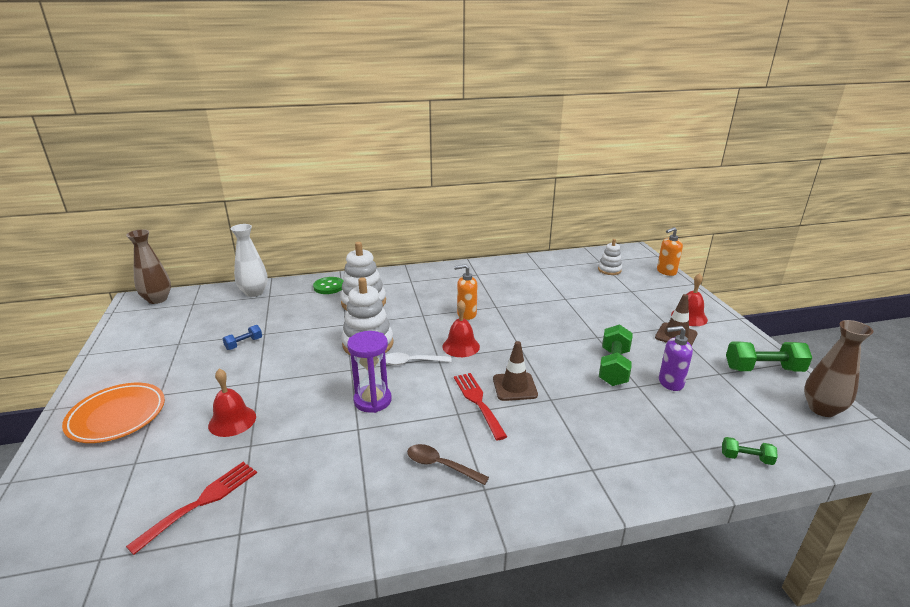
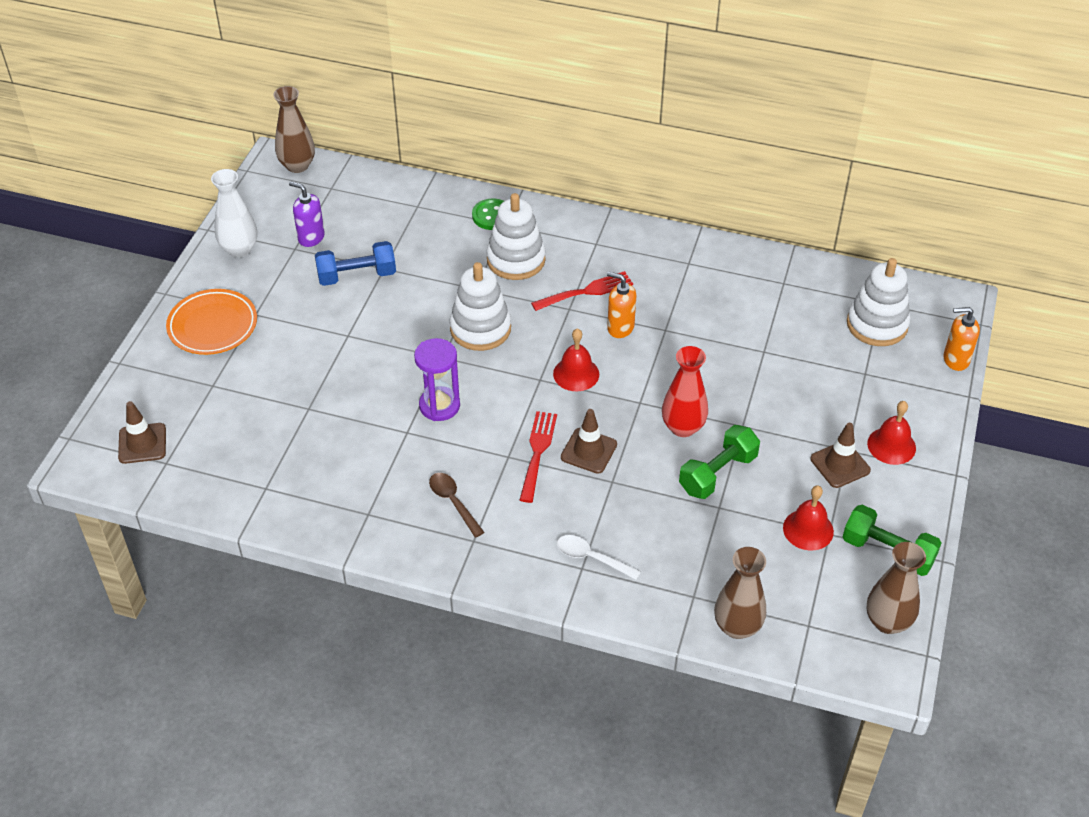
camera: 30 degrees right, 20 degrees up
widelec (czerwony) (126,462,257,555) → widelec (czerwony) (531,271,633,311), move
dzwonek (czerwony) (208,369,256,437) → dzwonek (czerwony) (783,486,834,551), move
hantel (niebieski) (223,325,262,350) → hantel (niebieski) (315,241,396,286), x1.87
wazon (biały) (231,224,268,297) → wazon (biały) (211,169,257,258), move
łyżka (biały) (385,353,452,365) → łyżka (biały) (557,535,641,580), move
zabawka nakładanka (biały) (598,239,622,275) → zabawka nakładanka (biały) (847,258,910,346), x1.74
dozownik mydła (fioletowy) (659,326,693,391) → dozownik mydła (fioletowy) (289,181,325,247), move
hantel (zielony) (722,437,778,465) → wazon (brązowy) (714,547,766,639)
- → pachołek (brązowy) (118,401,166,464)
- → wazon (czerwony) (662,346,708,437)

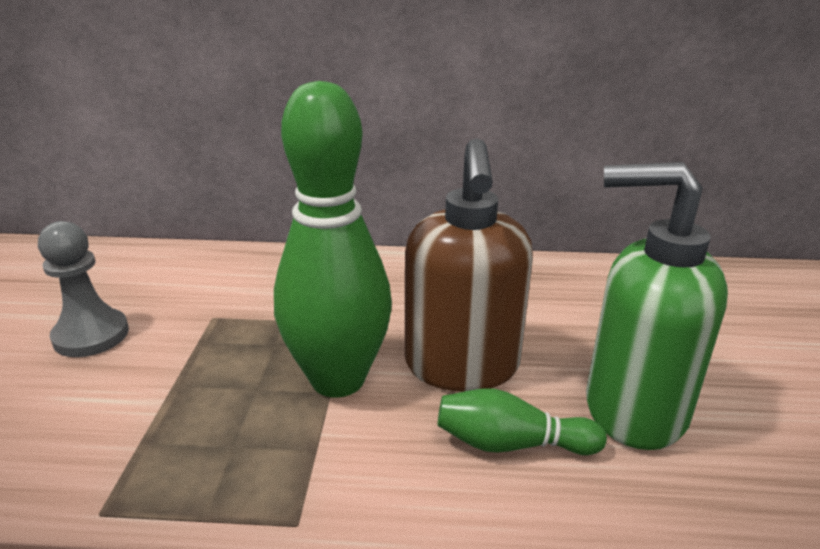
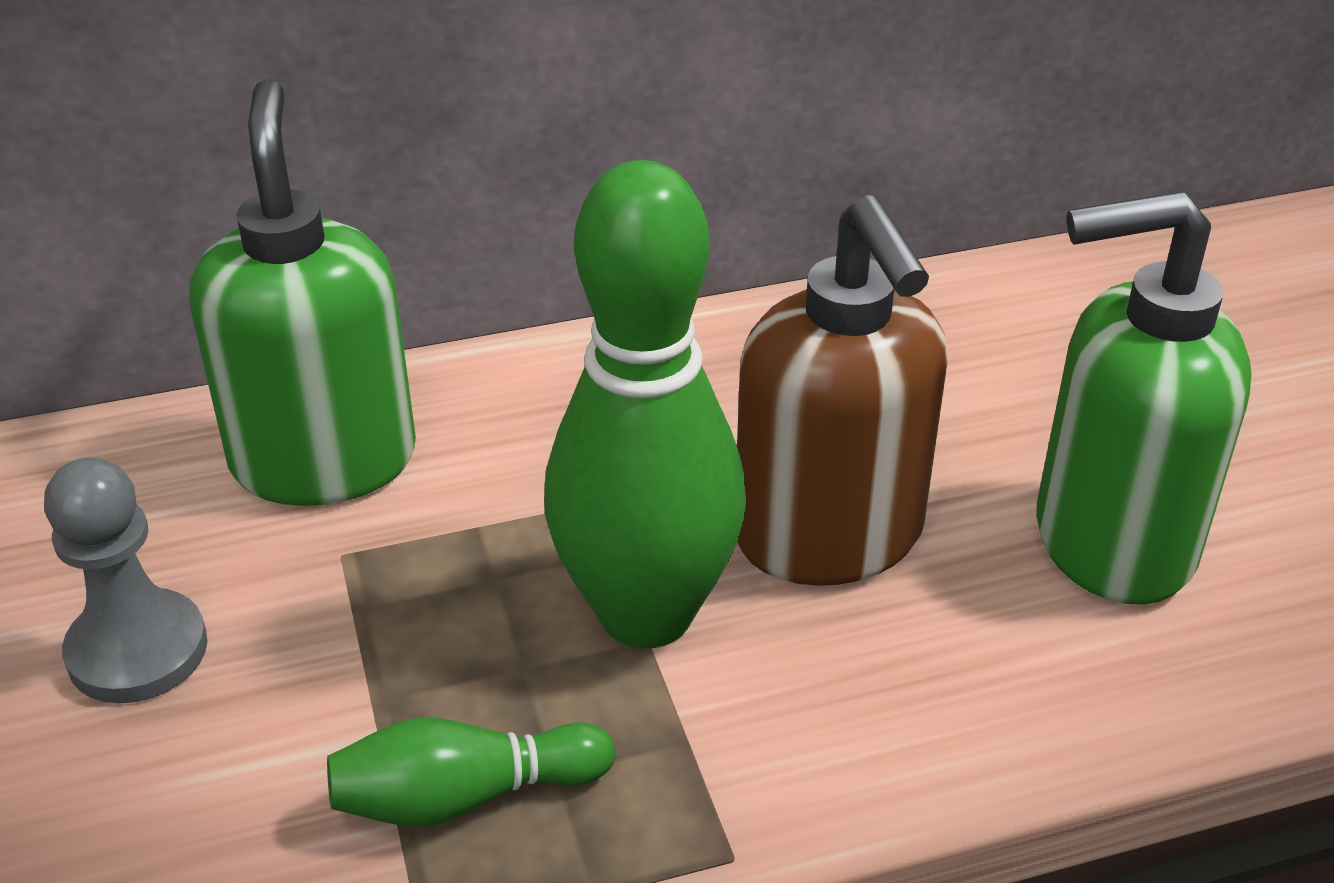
camera: 20 degrees left, 10 degrees up
kręgiel (zielony) (438,388,607,455) → kręgiel (zielony) (327,717,615,827), move
- → dozownik mydła (zielony) (189,79,416,506)

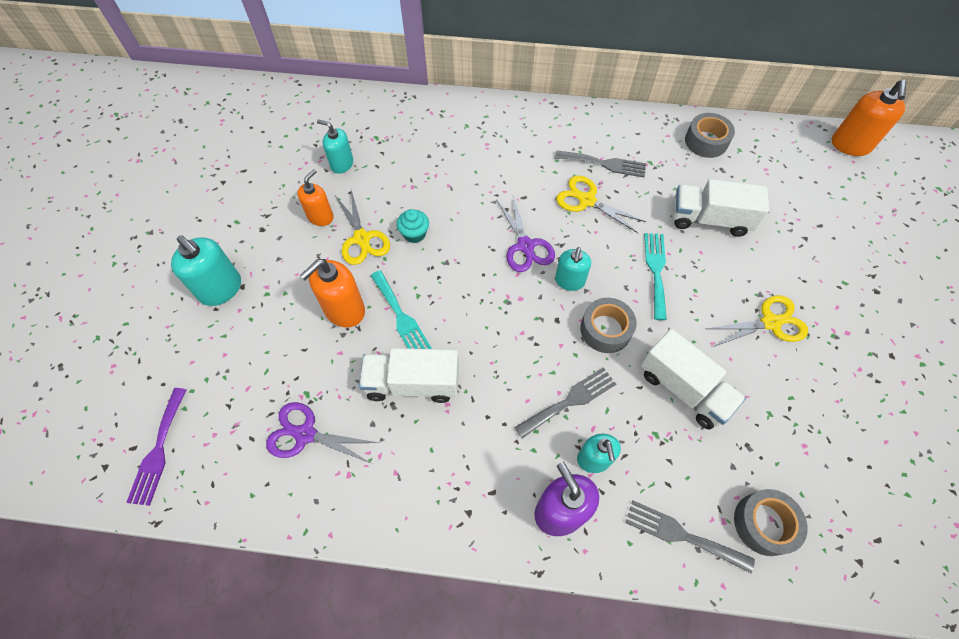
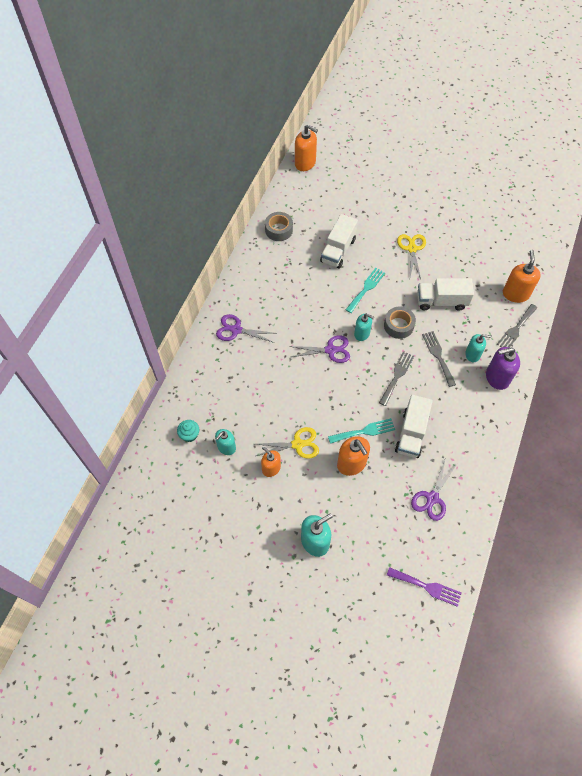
camera: 75 degrees left, 0 degrees up
muffinka (turkusowy) (397,209,429,243) → muffinka (turkusowy) (177,420,199,442), move
widelec (szary) (555,150,646,177) → widelec (szary) (379,351,414,406), move
nożyczki (żółty) (556,176,646,233) → -
ciężarówka (biały) (641,329,746,429) → ciężarówka (biały) (417,278,474,311), 150 degrees counterclockwise
widelec (turkusowy) (644,233,667,320) → widelec (turkusowy) (346,268,385,313), 105 degrees clockwise
taśma klejąca (szary) (734,489,808,556) → dozownik mydła (pomarańczowy) (503,250,541,303)
- → nożyczki (fioletowy) (216,314,274,343)

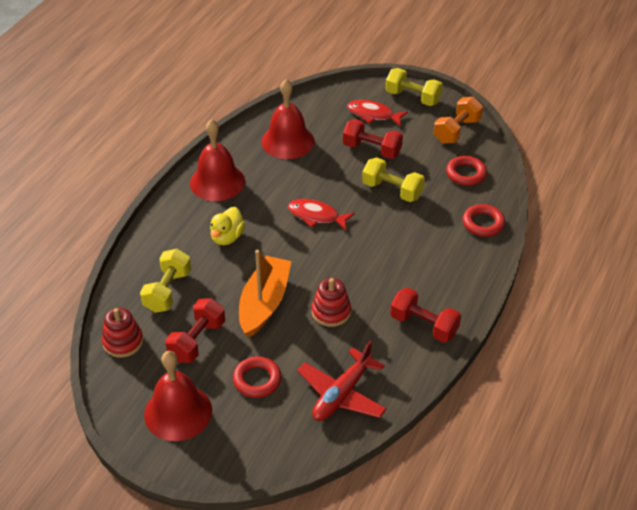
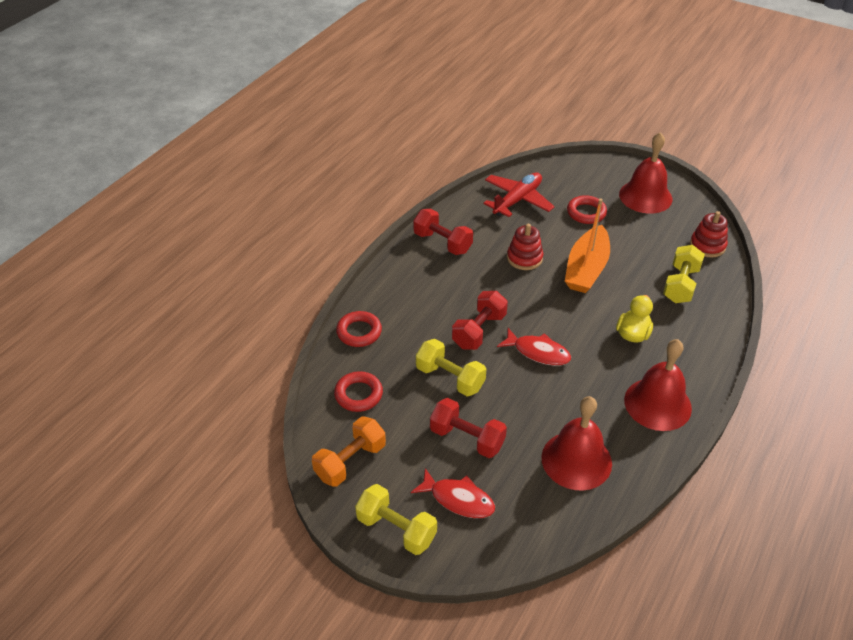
camera: 175 degrees left, 0 degrees up
hantel (czerwony) (165,298,225,363) → hantel (czerwony) (452,291,508,350), move

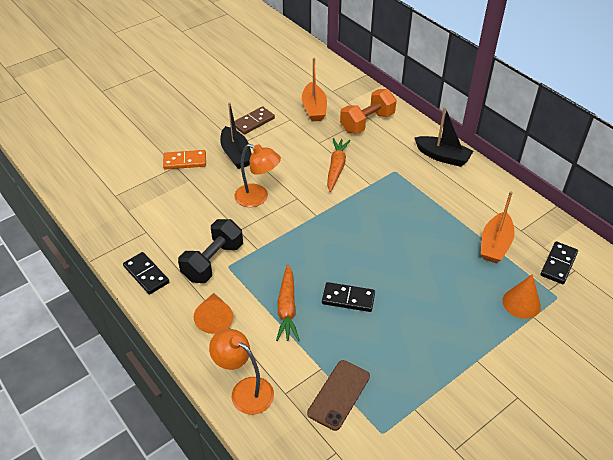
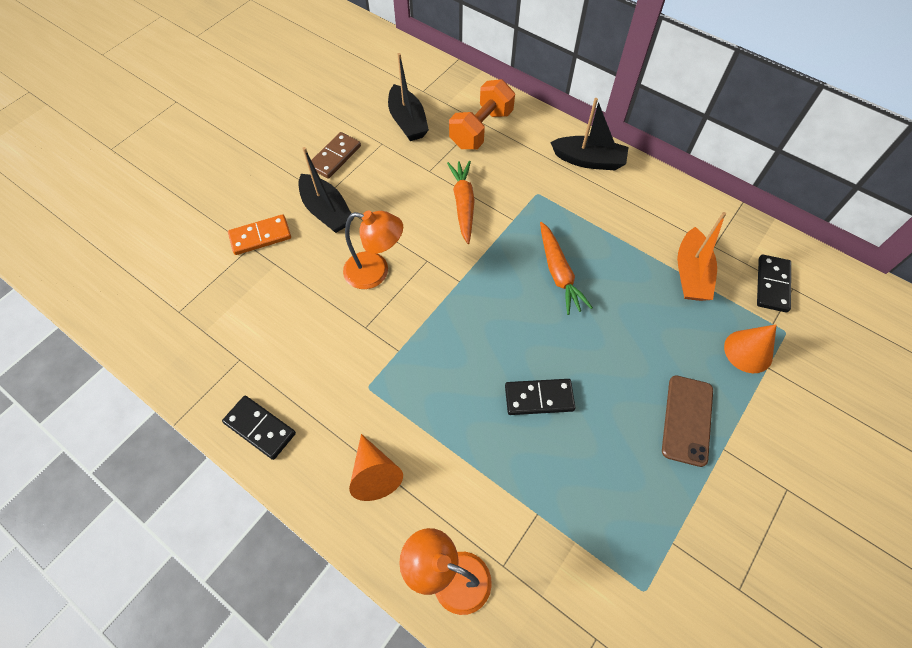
camera: 15 degrees left, 15 degrees up
hantel (czarny) (178,219,243,283) → -
marchewka (pomarańczowy) (276,264,299,341) → marchewka (pomarańczowy) (540,222,593,315), move
łódka (pomarańczowy) (302,58,327,121) → łódka (czarny) (388,53,429,141)
telefon (brązowy) (307,360,370,431) → telefon (brązowy) (662,375,713,467), move

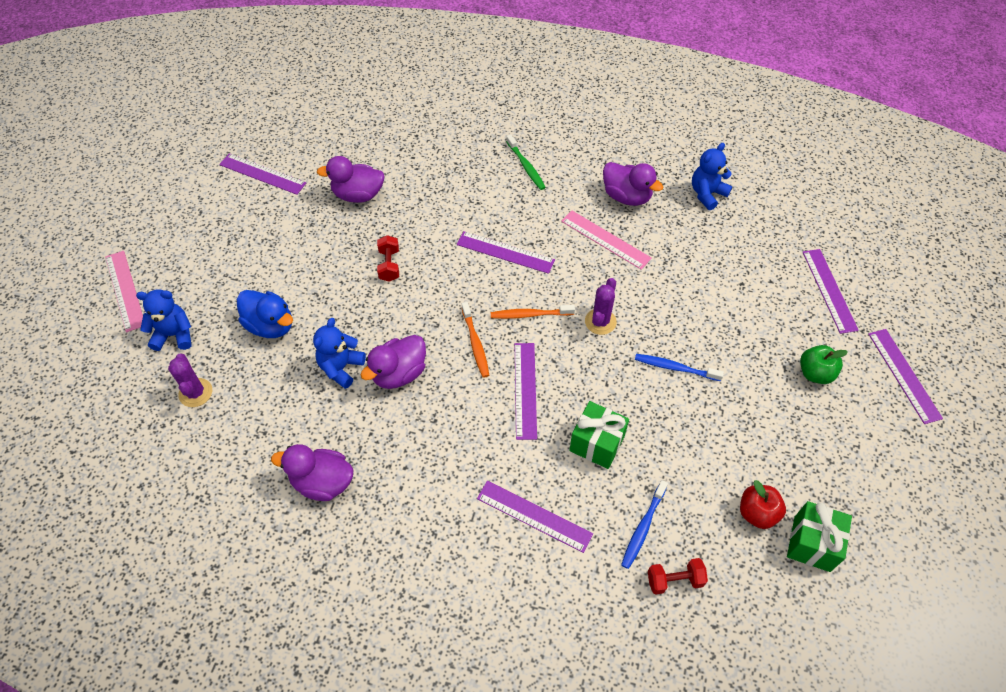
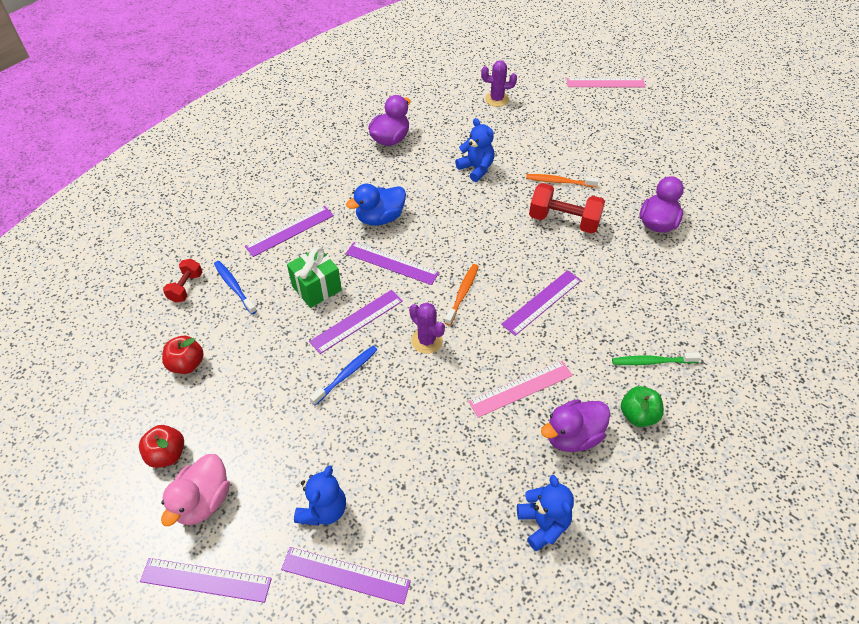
camera: 115 degrees right, 5 degrees down
miś (niebieski) (136,289,191,351) → miś (niebieski) (294,466,346,526), move
linijka (fioletowy) (219,153,306,195) → linijka (fioletowy) (309,290,403,354), move
kaczka (niebieski) (237,290,293,338) → kaczka (niebieski) (346,184,406,226), move
kaczka (fioletowy) (361,335,426,389) → -
hantel (czerwony) (377,235,399,282) → hantel (czerwony) (529,183,605,233), x1.72
szczoteczka do zębów (pomarańczowy) (462,302,489,378) → szczoteczka do zębów (pomarańczowy) (526,174,599,187), move
prezent (zielony) (787,501,852,572) → -
jabłko (zielony) (800,345,848,384) → jabłko (zielony) (621,386,664,427), move
- → jabłko (czerwony) (139,425,184,468)
- → kaczka (różowy) (161,454,230,526)

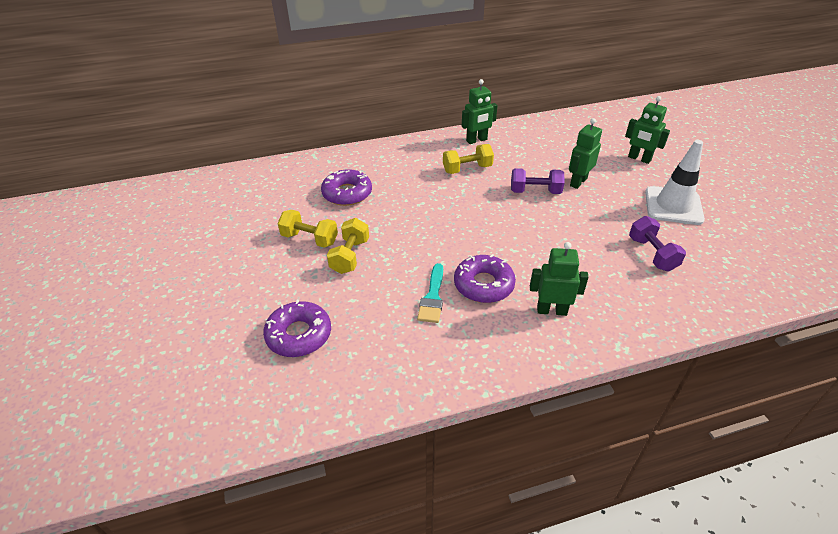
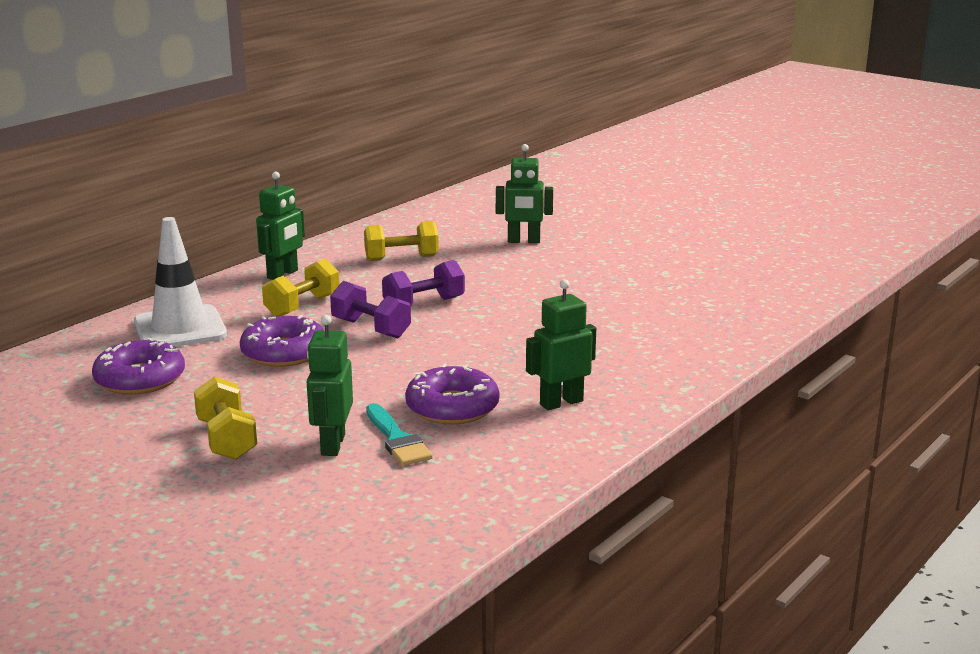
camera: 35 degrees left, 20 degrees down
donut (fioletowy) (263,300,331,357) → donut (fioletowy) (240,315,324,367), move
hantel (żółty) (277,210,338,248) → hantel (żółty) (364,221,439,261), move
robot (zielony) (569,118,602,189) → robot (zielony) (307,315,353,456), move
hantel (fioletowy) (629,216,686,271) → hantel (fioletowy) (330,281,411,338), move
pachołek (biały) (645,140,705,225) → pachołek (biały) (134,217,227,347), move

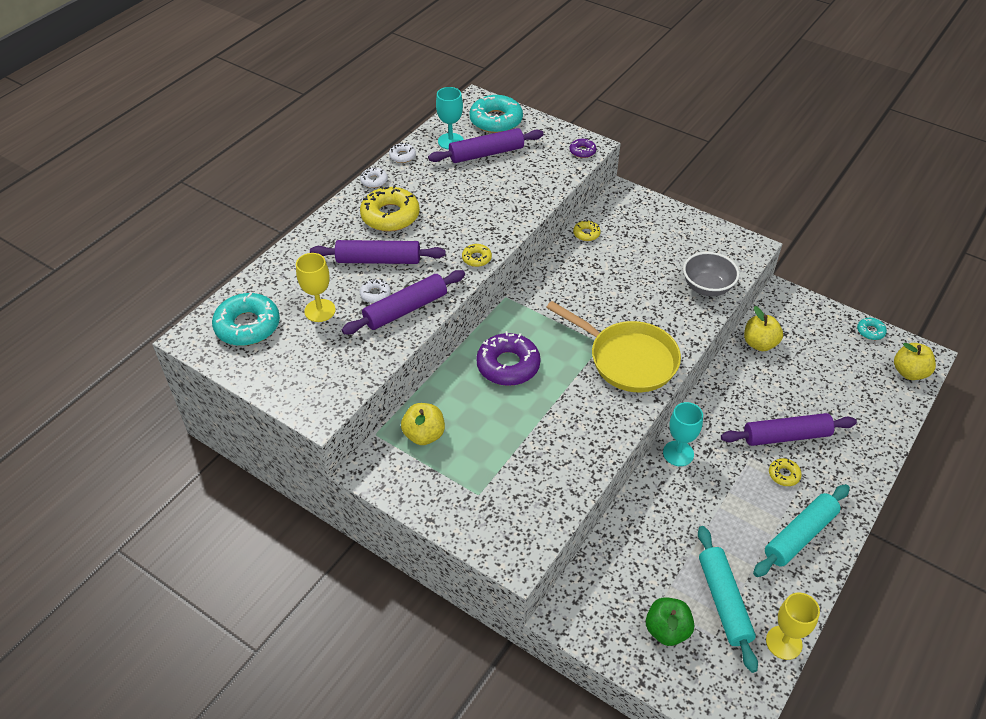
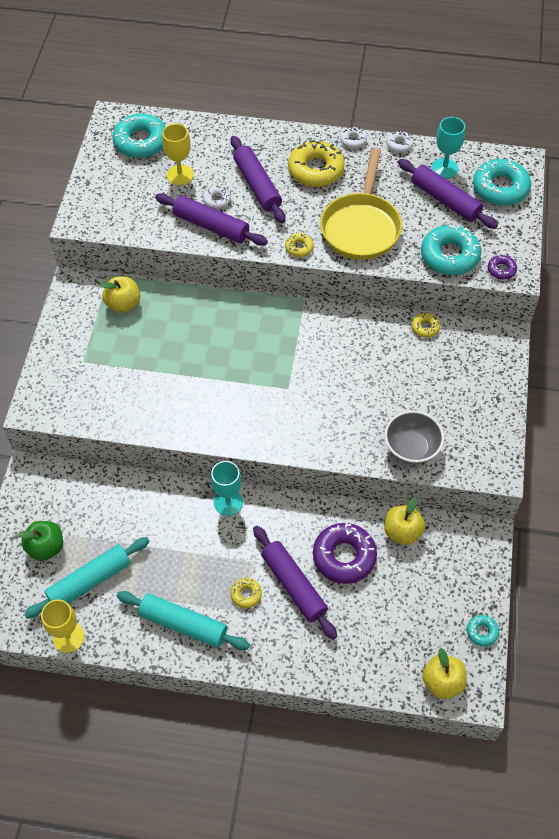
camera: 65 degrees right, 10 degrees up
donut (fioletowy) (476,331,541,386) → donut (fioletowy) (313,522,377,584), move
patelnia (żółty) (546,301,681,392) → patelnia (żółty) (320,148,402,260), move
- → donut (turkusowy) (421,225,481,275)

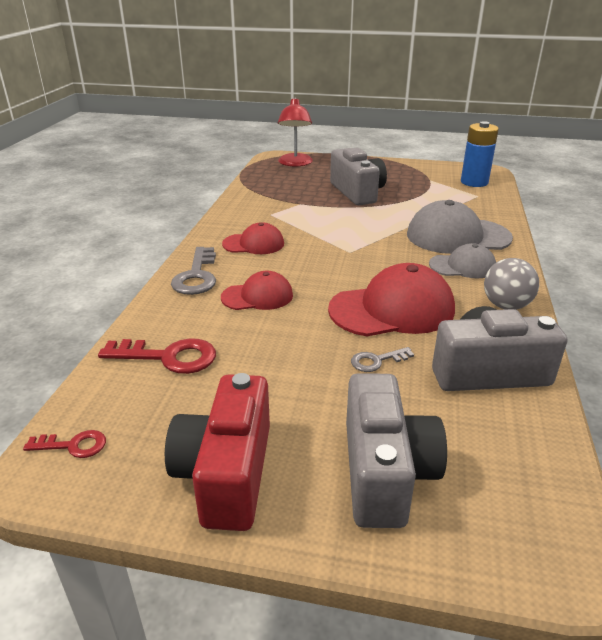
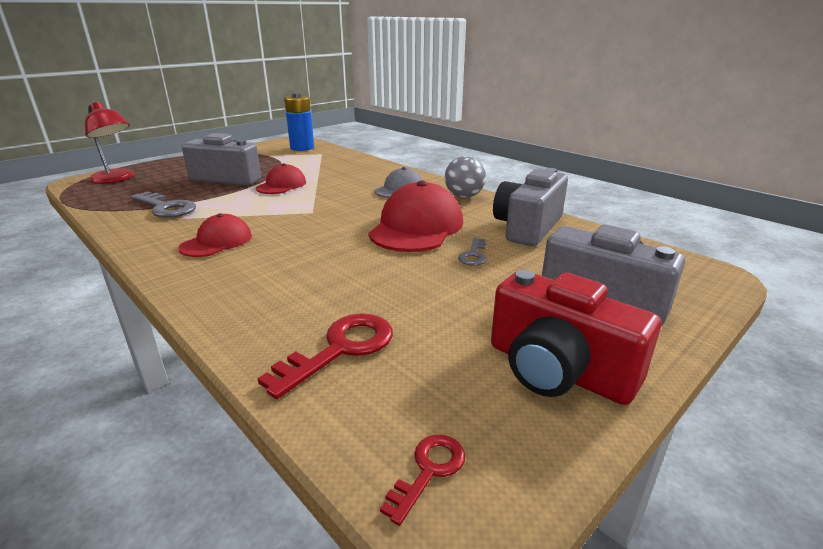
camera: 55 degrees left, 5 degrees down
klucz (szary) (171,247,216,295) → klucz (szary) (131,192,196,218), move
czapka (czerwony) (221,271,293,310) → czapka (czerwony) (256,163,306,194), move
czapka (szary) (407,200,513,254) → -

